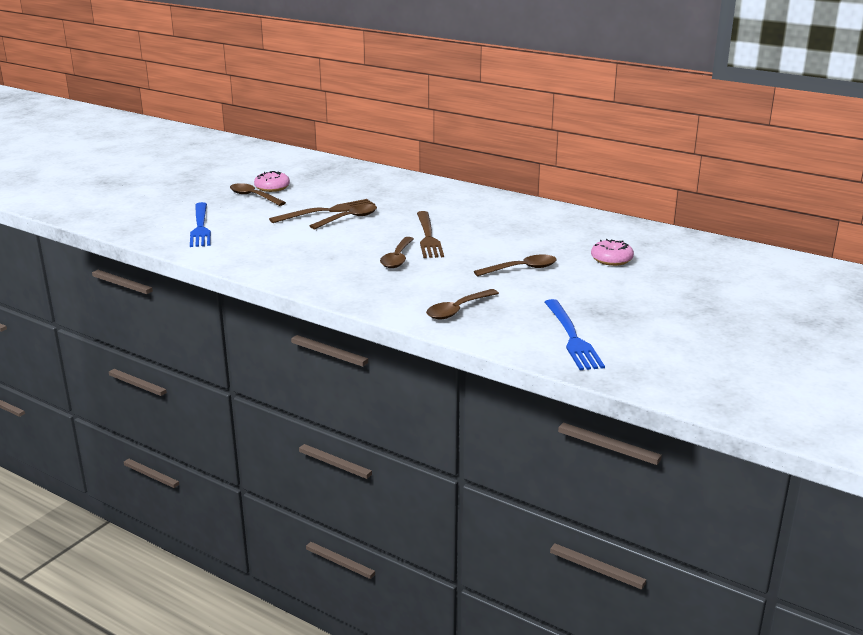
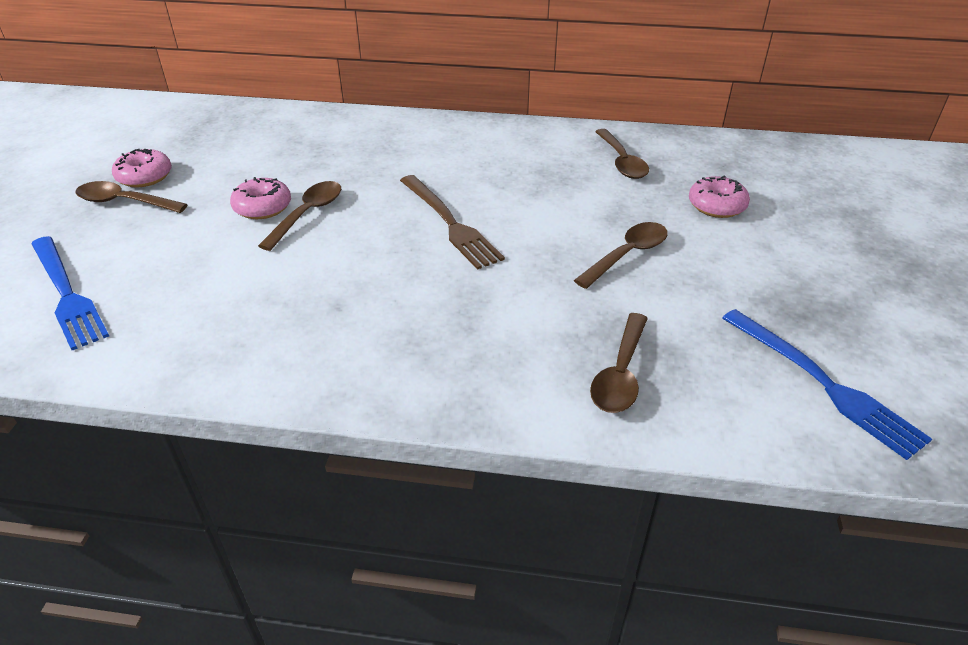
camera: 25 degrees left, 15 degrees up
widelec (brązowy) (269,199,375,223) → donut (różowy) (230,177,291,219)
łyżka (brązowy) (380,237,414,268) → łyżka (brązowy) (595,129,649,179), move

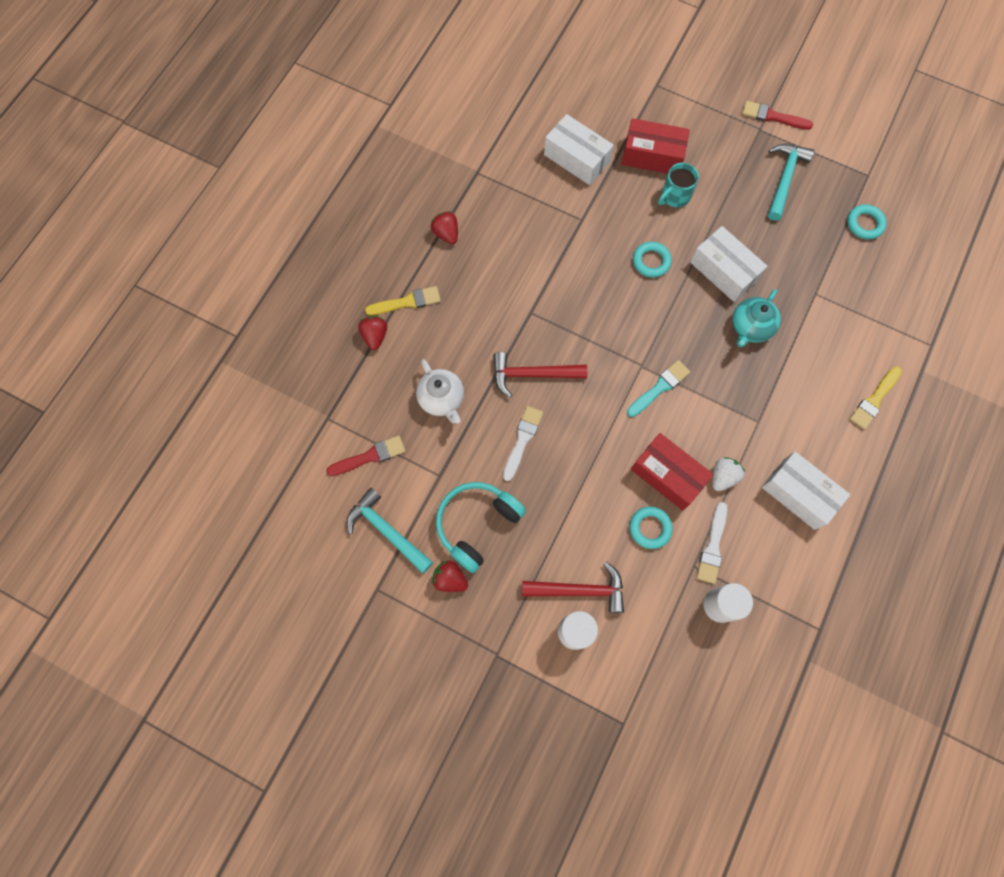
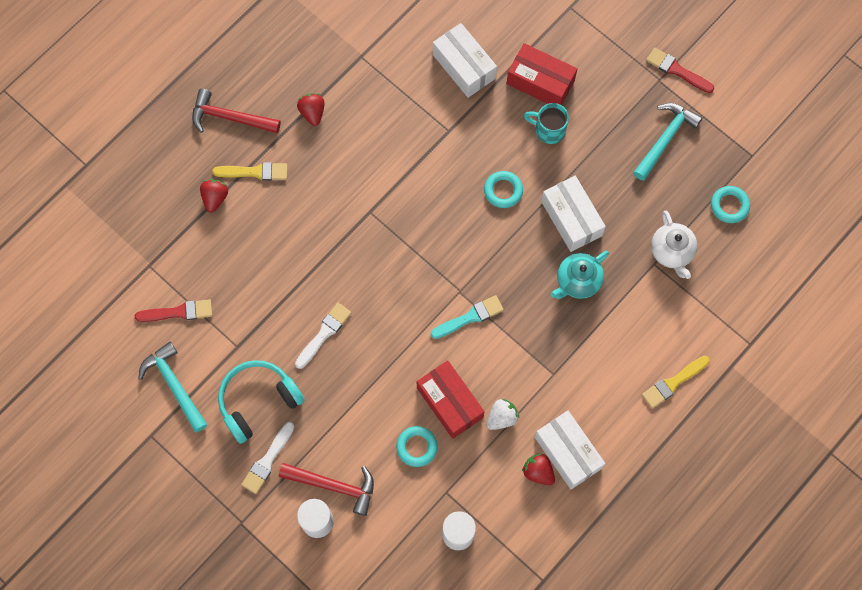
camera: 15 degrees right, 0 degrees up
imbryk (biały) (416,359,464,423) → imbryk (biały) (651,211,697,279), move
truskawka (czerwony) (432,561,468,592) → truskawka (czerwony) (522,454,555,485), move
młotek (czerwony) (493,352,588,398) → młotek (czerwony) (192,89,281,133), move
kubek (turkusowy) (658,163,699,208) → kubek (turkusowy) (524,103,569,144), 45 degrees clockwise
pędzel (biały) (697,502,727,584) → pędzel (biały) (241,422,294,494), move

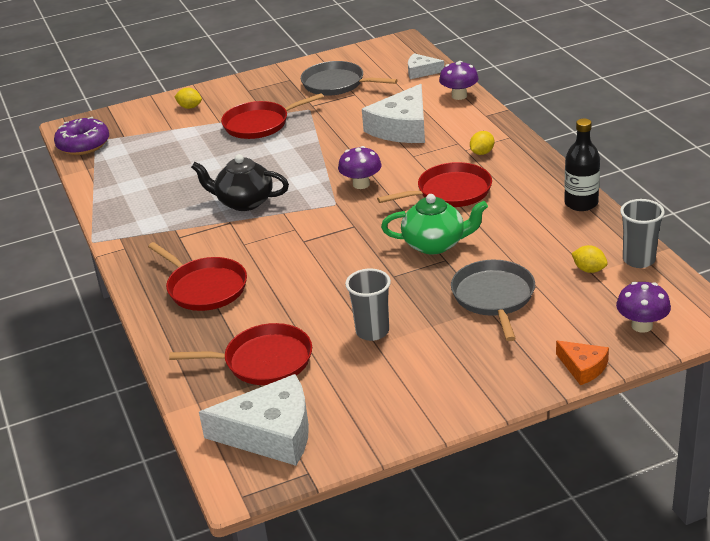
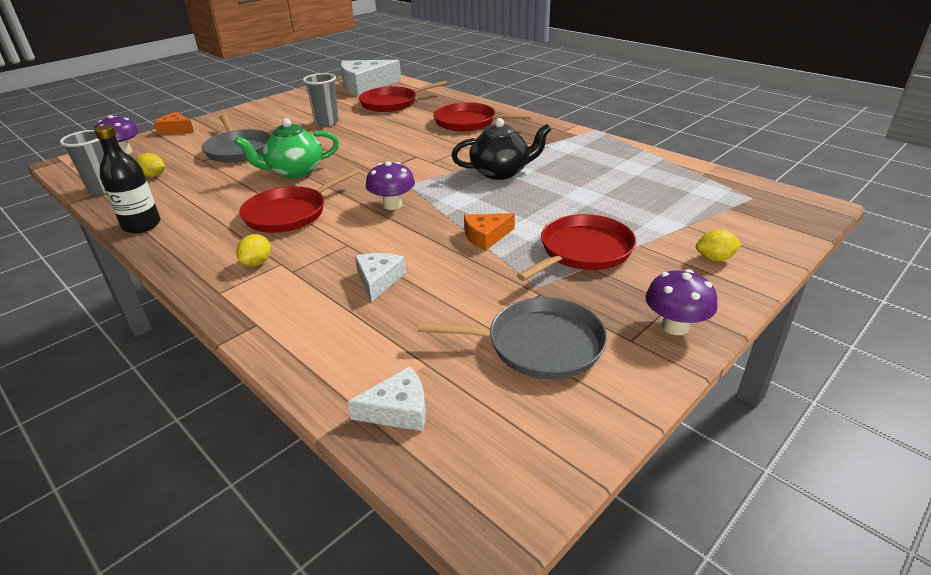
camera: 155 degrees right, 0 degrees up
donut (fioletowy) (54,117,109,155) → -
ser (biały) (362,84,425,143) → ser (biały) (355,253,406,302), x0.52
grzyb (fioletowy) (439,61,479,100) → grzyb (fioletowy) (645,269,718,335), move
- → ser (pomarańczowy) (464,213,515,251)

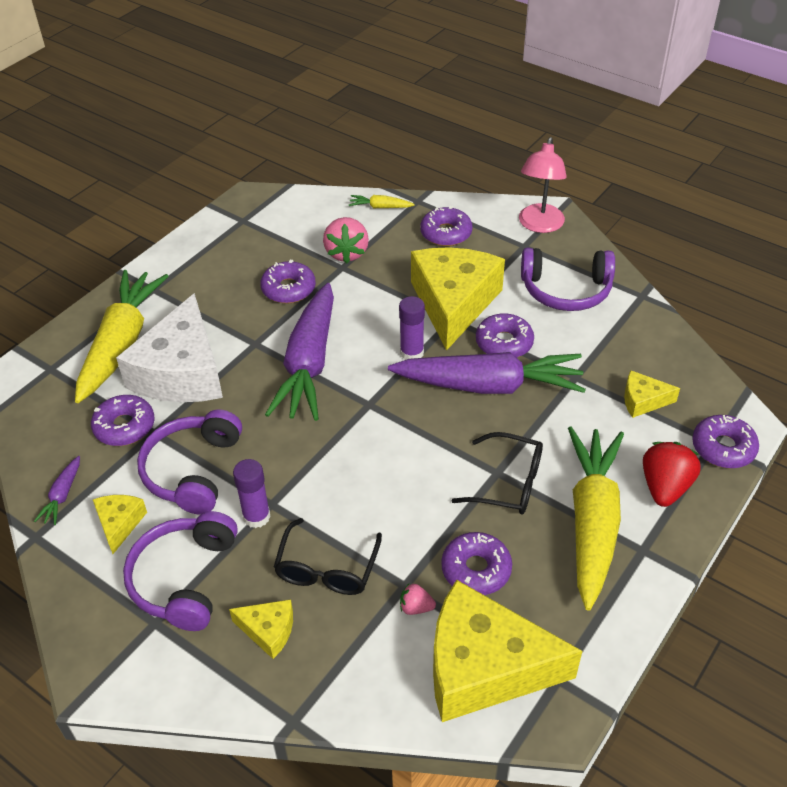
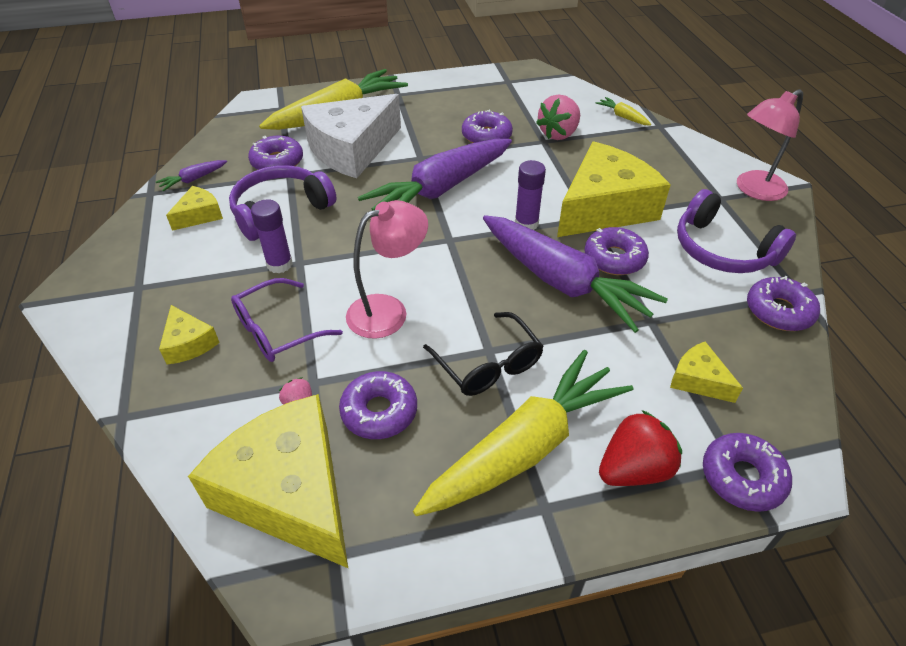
camera: 40 degrees right, 0 degrees up
słuchawki (fioletowy) (123,511,238,631) → -
okulary (czarny) (274,518,382,595) → okulary (fioletowy) (231,278,343,362)
donut (fioletowy) (420,206,472,246) → donut (fioletowy) (747,276,820,331), move
- → lampka (różowy) (346,200,428,339)

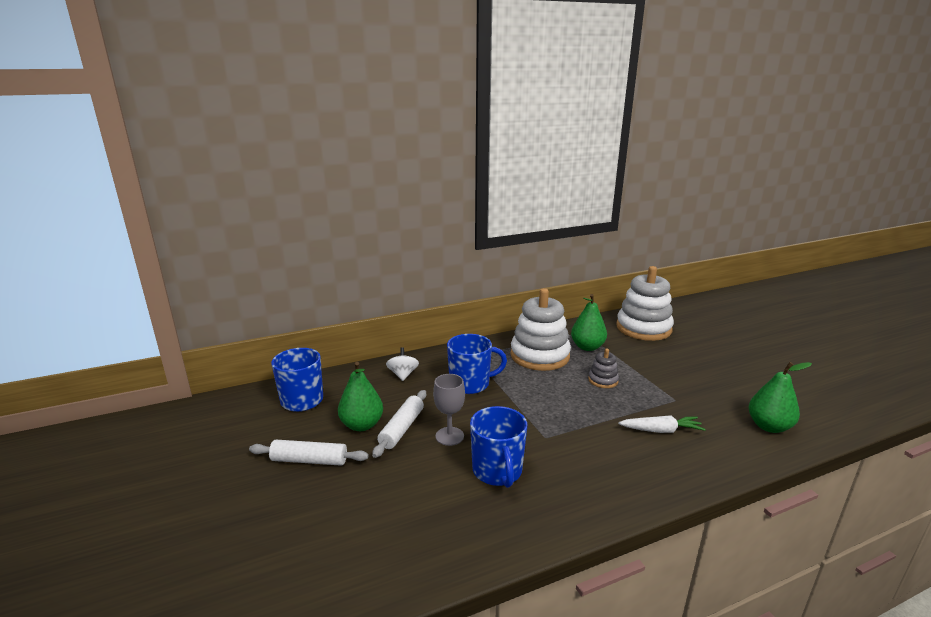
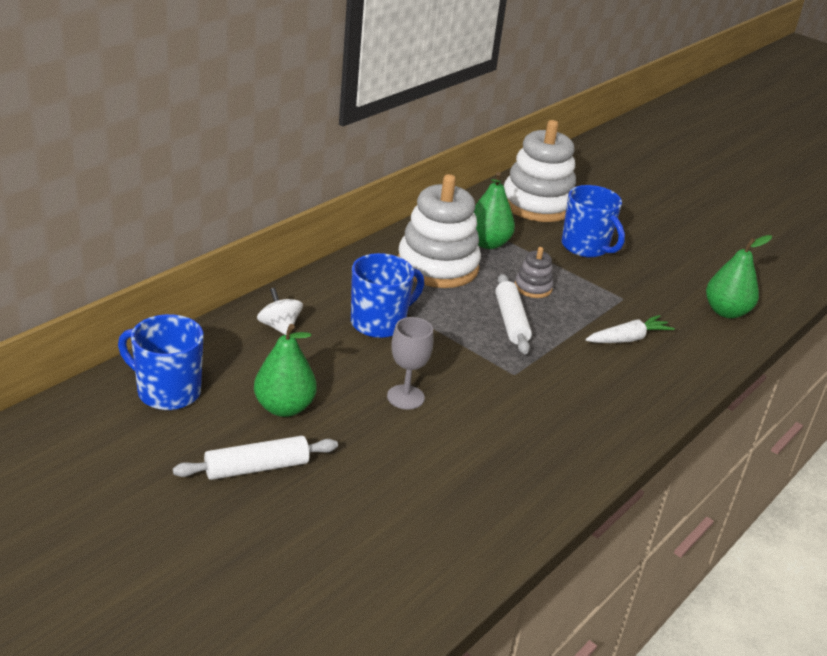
camera: 30 degrees left, 10 degrees up
wałek do ciasta (biały) (372,390,426,458) → wałek do ciasta (biały) (495,274,532,354), move
kubek (niebieski) (470,406,527,488) → kubek (niebieski) (562,185,625,258), move

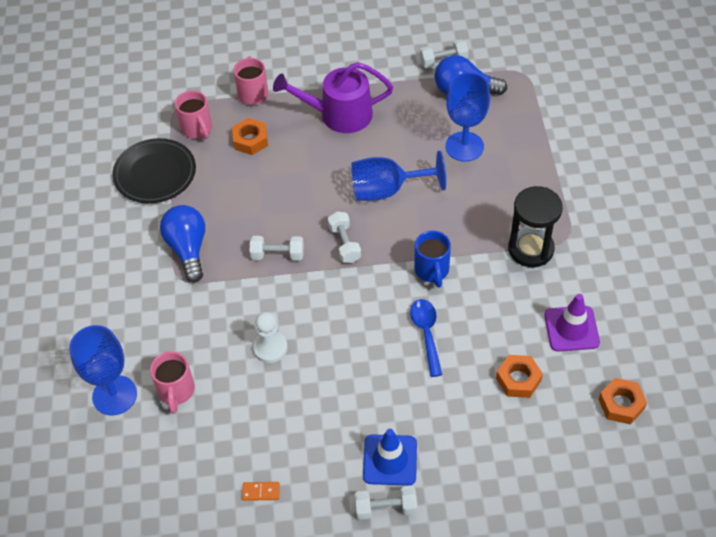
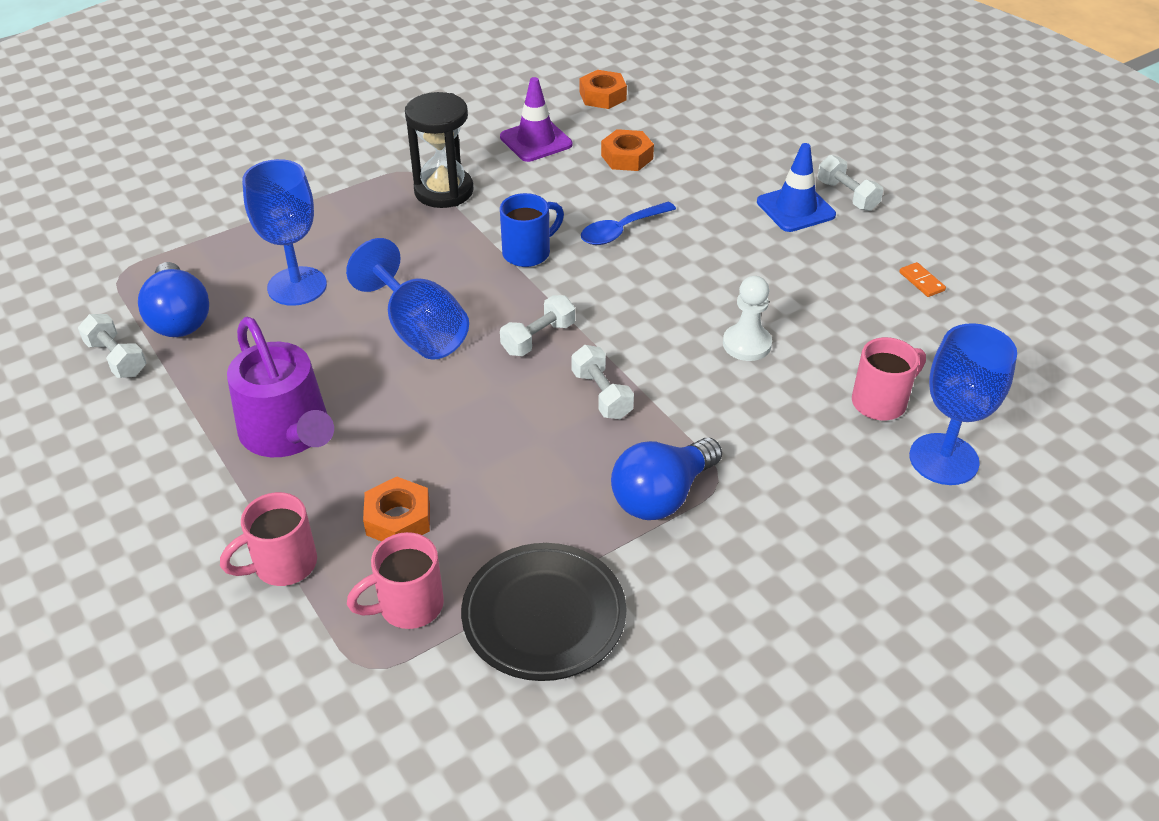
camera: 120 degrees left, 10 degrees down
kubek (różowy) (175,90,212,139) → kubek (różowy) (347,532,444,629), 150 degrees counterclockwise

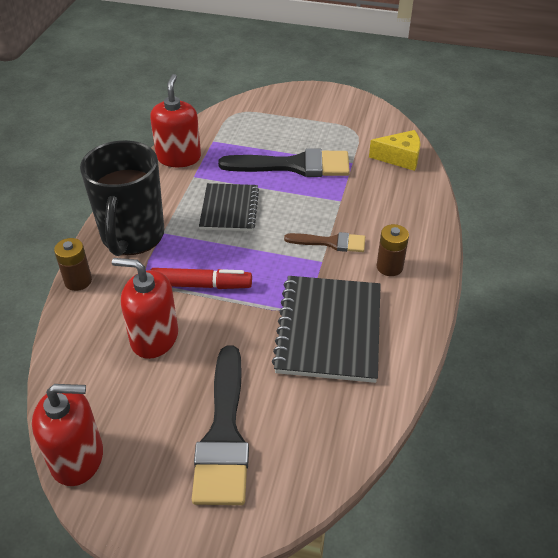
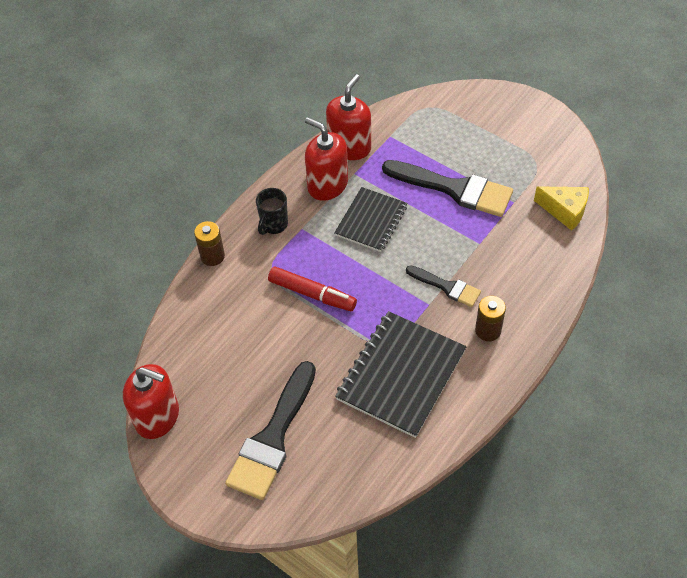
camera: 25 degrees right, 10 degrees up
kubek (czarny) (80,140,164,256) → kubek (czarny) (256,188,288,235), x0.46
dozownik mydła (czerwony) (112,258,178,359) → dozownik mydła (czerwony) (305,117,348,201), move
pędzel (brązowy) (284,232,365,252) → pędzel (czarny) (406,265,481,307)

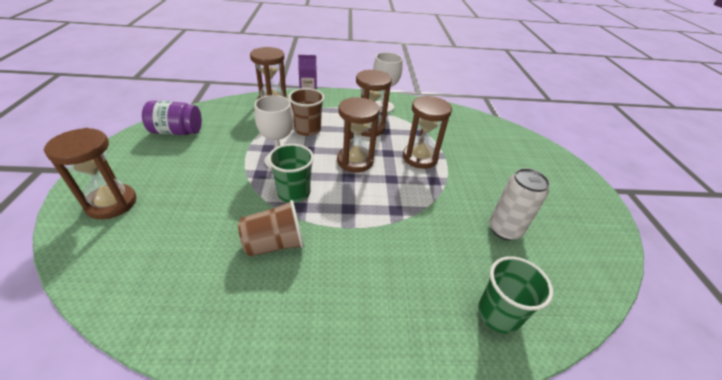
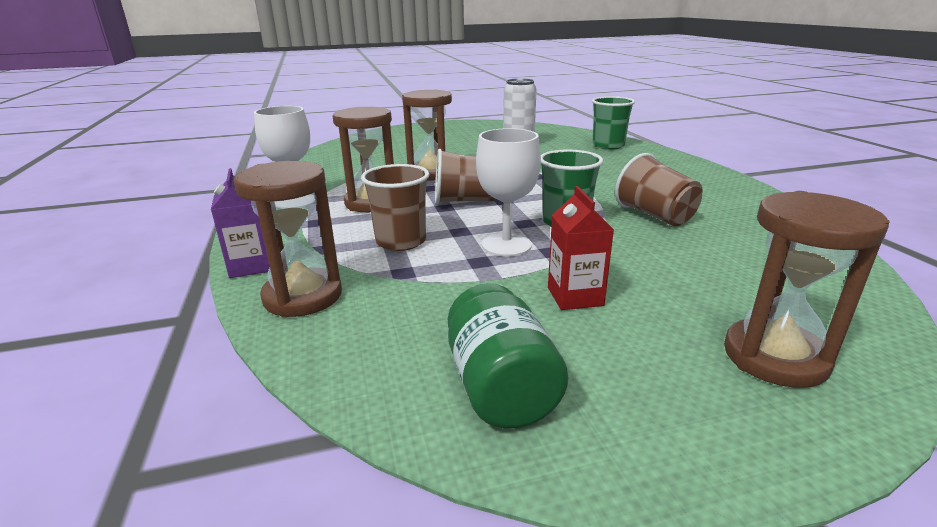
camera: 100 degrees left, 15 degrees down
słoik (fioletowy) (142,101,202,135) → słoik (zielony) (448,283,568,429)
klepsydra (brązowy) (337,97,380,173) → szklanka (brązowy) (435,149,495,204)
- → karton mleka (czerwony) (548,186,614,310)

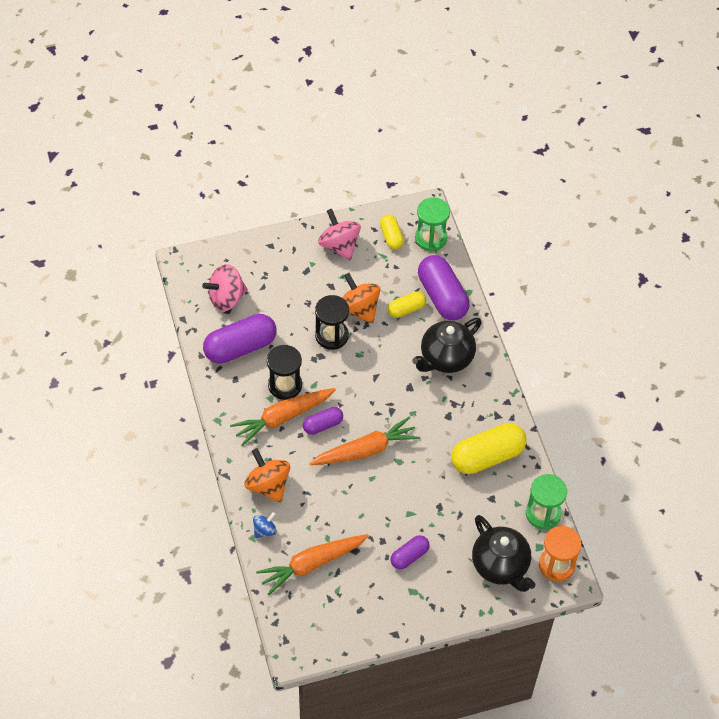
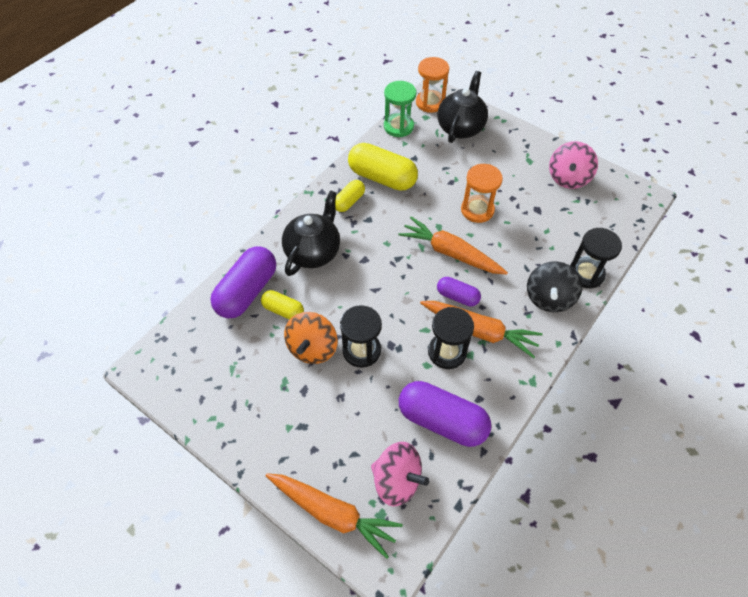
camera: 125 degrees left, 0 degrees up
bączek (pomarańczowy) (245,448,290,503) → bączek (czarny) (527,261,582,312)
bączek (niebieski) (253,512,277,538) → klepsydra (czarny) (570,228,622,289)
marchewka (pomarańczowy) (256,534,369,595) → marchewka (pomarańczowy) (265,473,403,559), move
bączek (różowy) (318,209,361,260) → bączek (różowy) (549,141,598,189), move
kapsułka (żółty) (380,214,404,250) → kapsułka (żółty) (335,180,365,212), move
kapsułka (fioletowy) (391,535,430,569) → -
imbryk (czarny) (412,318,482,373) → imbryk (czarny) (282,190,340,276), 75 degrees counterclockwise
klepsydra (zielony) (415,197,450,251) → -
- → klepsydra (pomarańczowy) (461,164,503,223)

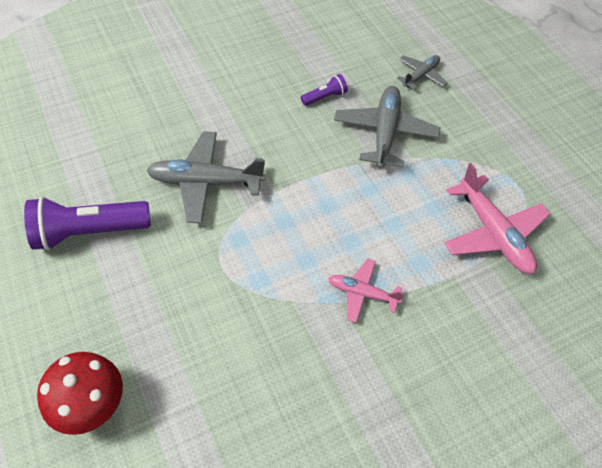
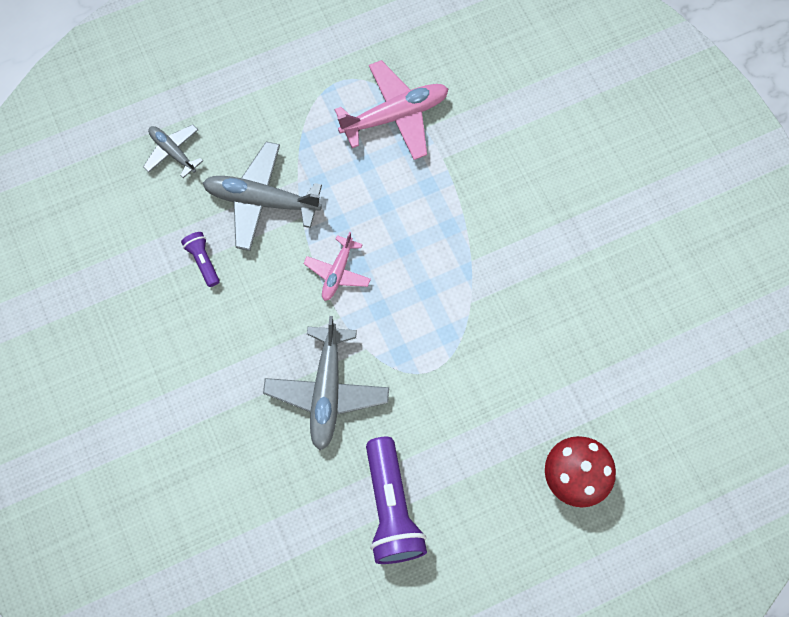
camera: 85 degrees left, 15 degrees up
samolot (różowy) (328,258,404,323) → samolot (różowy) (303,232,371,301), move

